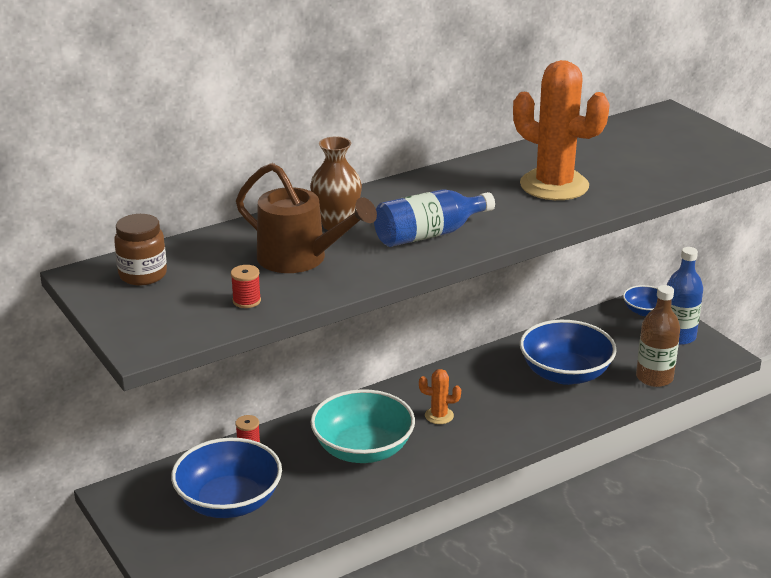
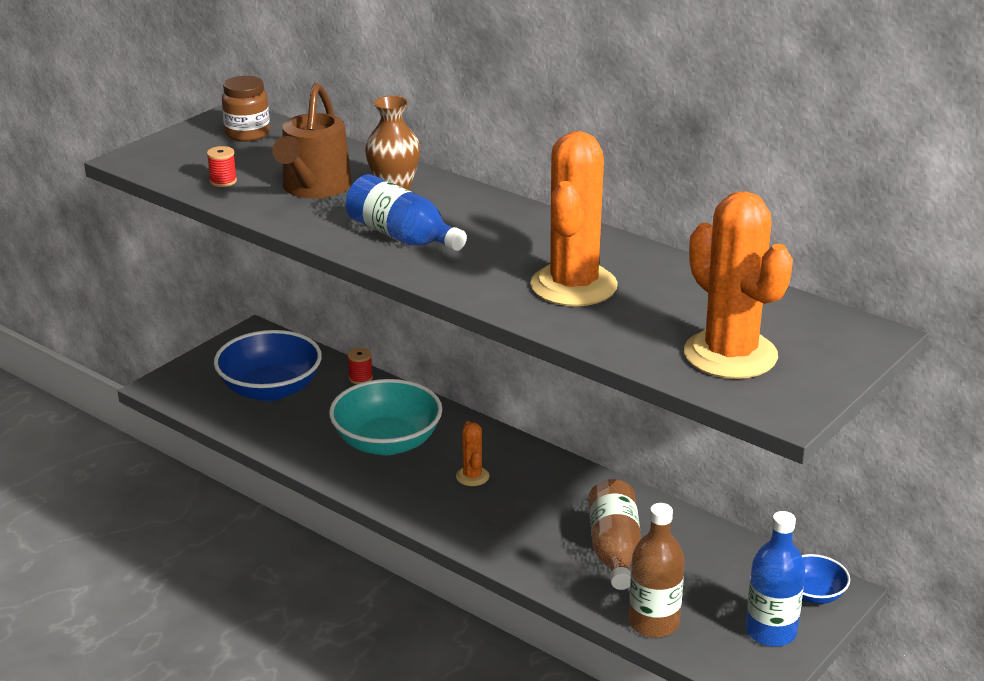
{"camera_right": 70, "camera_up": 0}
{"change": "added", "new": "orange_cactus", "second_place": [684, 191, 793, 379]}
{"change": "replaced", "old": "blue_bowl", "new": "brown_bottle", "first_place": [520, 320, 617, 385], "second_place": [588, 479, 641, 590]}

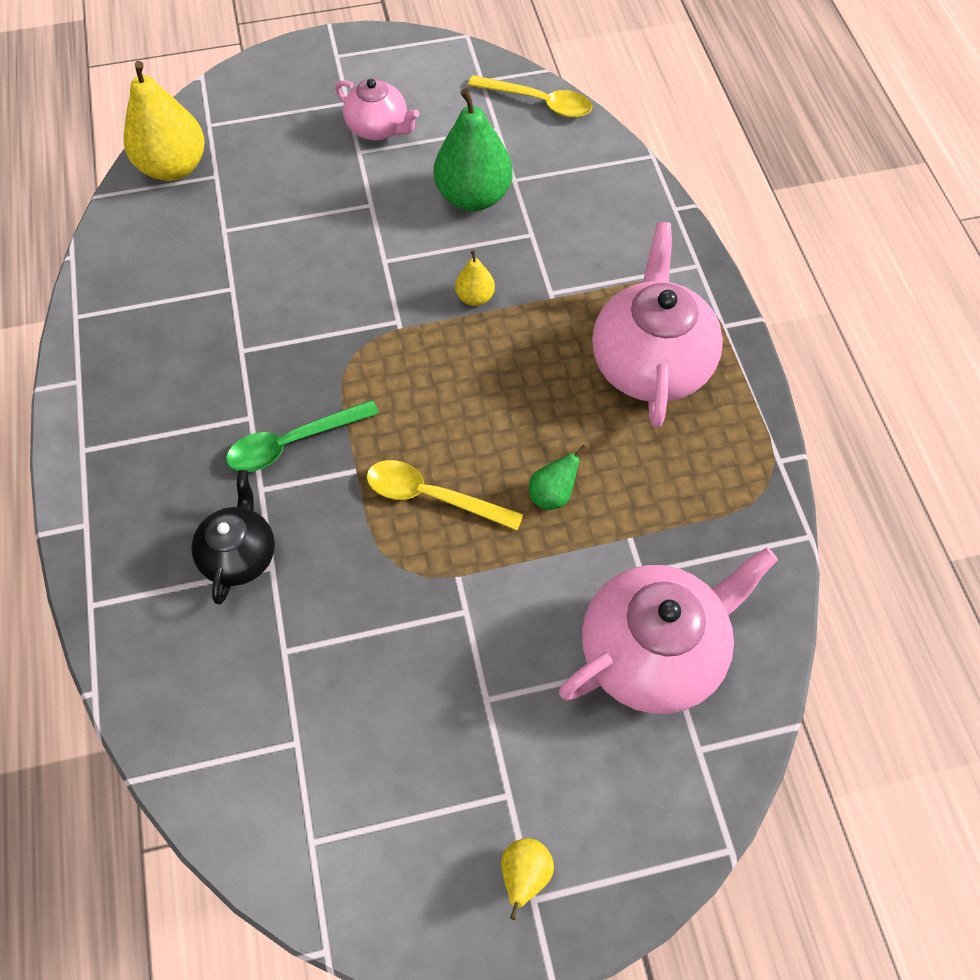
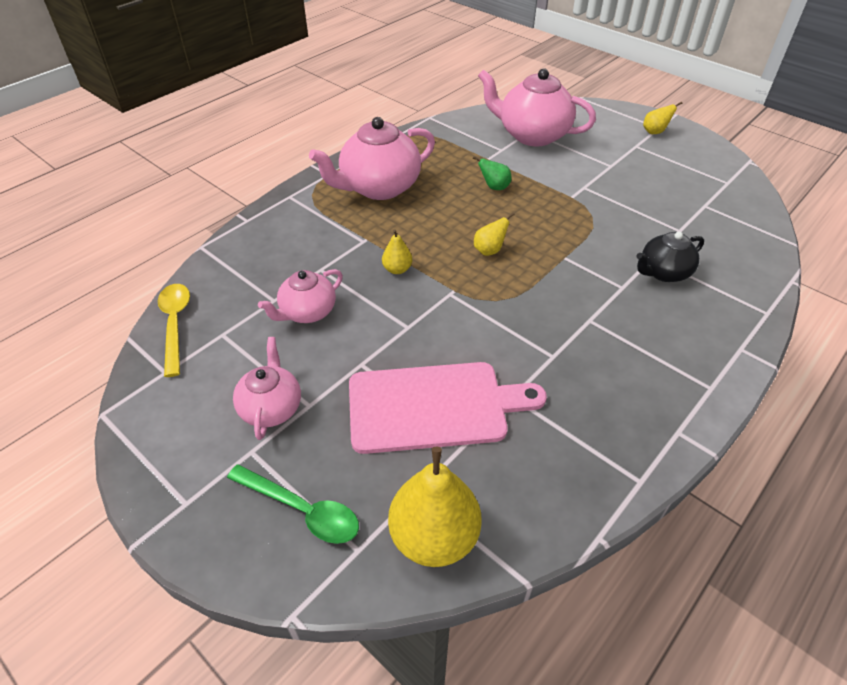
{"camera_right": -125, "camera_up": -15}
{"change": "removed", "old": "yellow_spoon", "first_place": [367, 460, 523, 531]}
{"change": "added", "new": "pink_cutting_board", "second_place": [349, 362, 547, 454]}
{"change": "added", "new": "yellow_pear", "second_place": [474, 213, 515, 256]}
{"change": "moved", "old": "green_spoon", "first_place": [226, 400, 379, 472], "second_place": [227, 464, 359, 544]}
{"change": "replaced", "old": "green_pear", "new": "pink_teapot", "first_place": [434, 88, 513, 211], "second_place": [258, 269, 343, 323]}

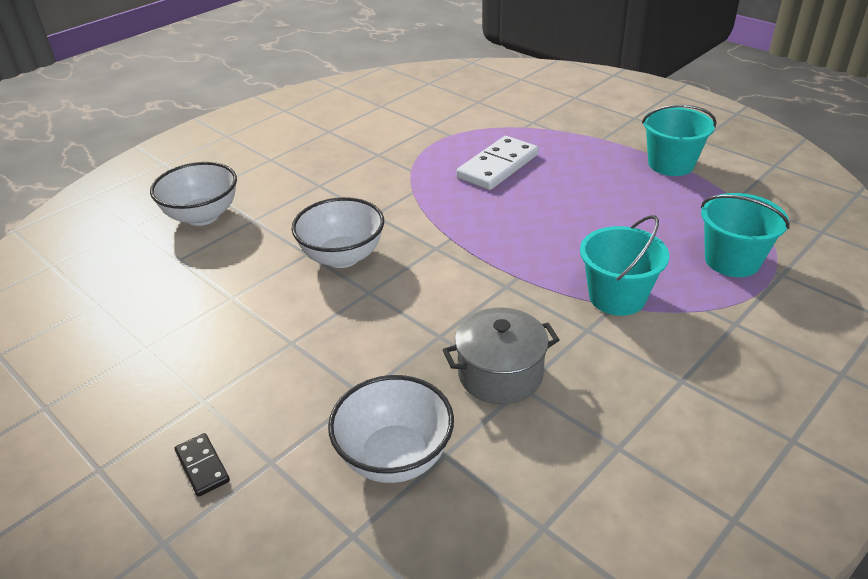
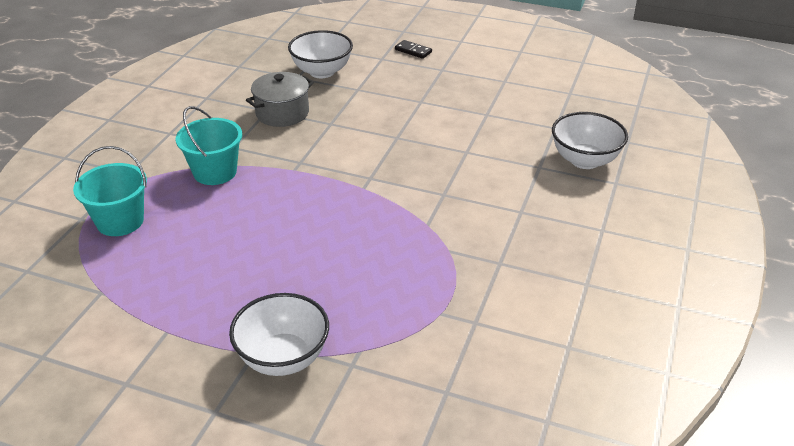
{"camera_right": 155, "camera_up": 0}
{"change": "removed", "old": "white_domino", "first_place": [457, 136, 538, 190]}
{"change": "removed", "old": "turquoise_bucket", "first_place": [642, 105, 717, 176]}
{"change": "moved", "old": "white_bowl", "first_place": [292, 197, 384, 268], "second_place": [229, 293, 329, 376]}

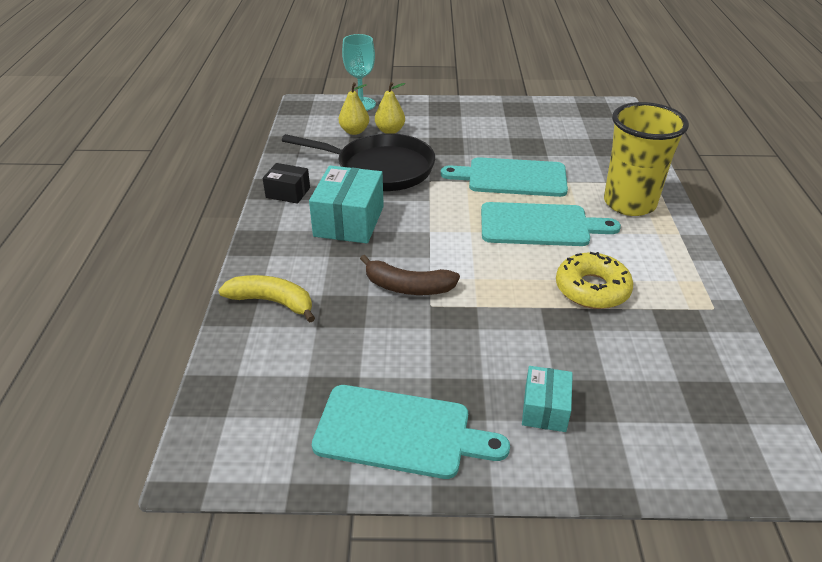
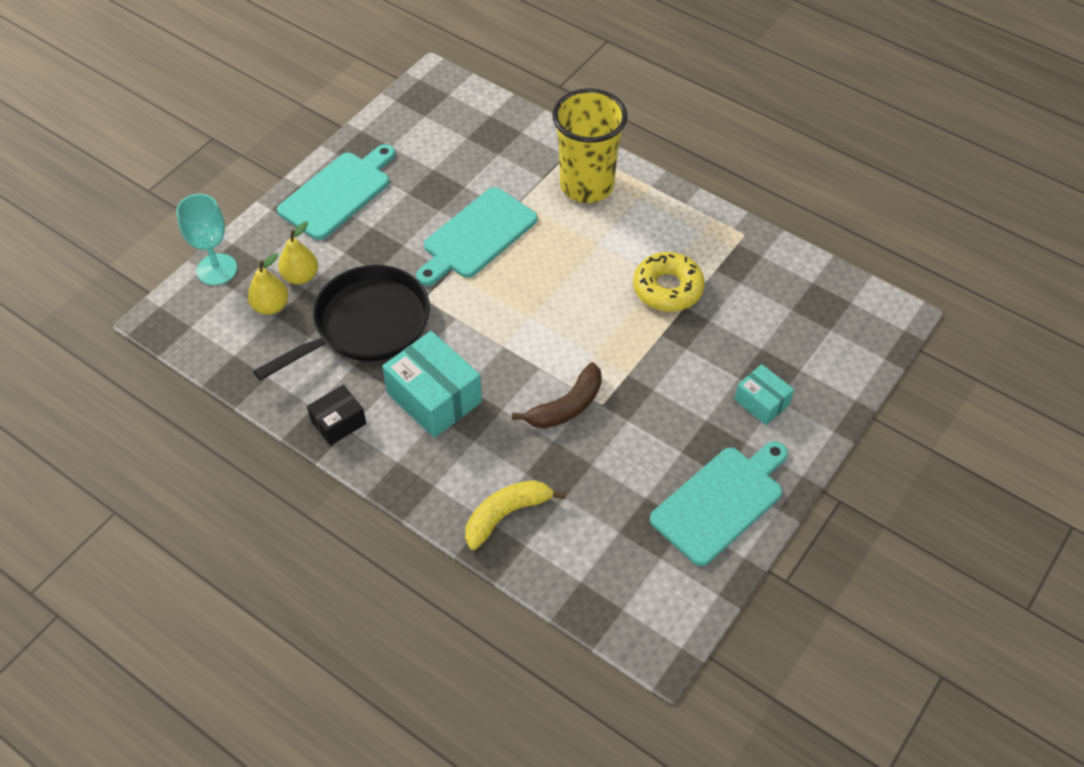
{"camera_right": -55, "camera_up": 15}
{"change": "moved", "old": "turquoise_cutting_board", "first_place": [481, 202, 621, 246], "second_place": [277, 144, 395, 240]}

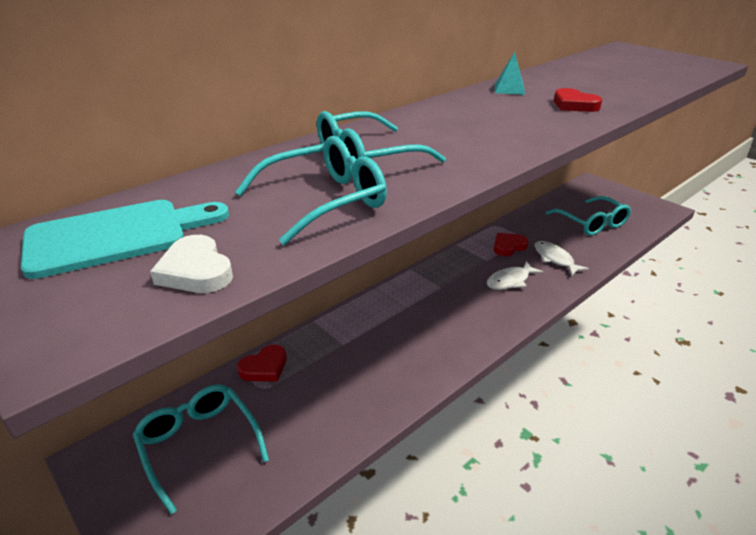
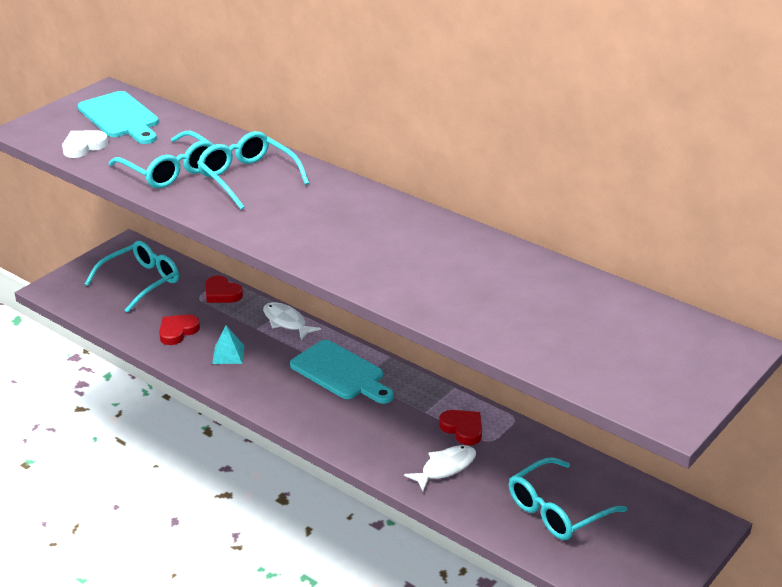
{"camera_right": 80, "camera_up": 0}
{"change": "added", "new": "turquoise_cutting_board", "second_place": [290, 340, 394, 404]}
{"change": "moved", "old": "white_fish", "first_place": [487, 261, 544, 290], "second_place": [263, 302, 321, 340]}
{"change": "moved", "old": "turquoise_pyramid", "first_place": [495, 52, 525, 95], "second_place": [212, 325, 244, 364]}
{"change": "moved", "old": "red_heart", "first_place": [554, 88, 602, 112], "second_place": [159, 315, 200, 345]}

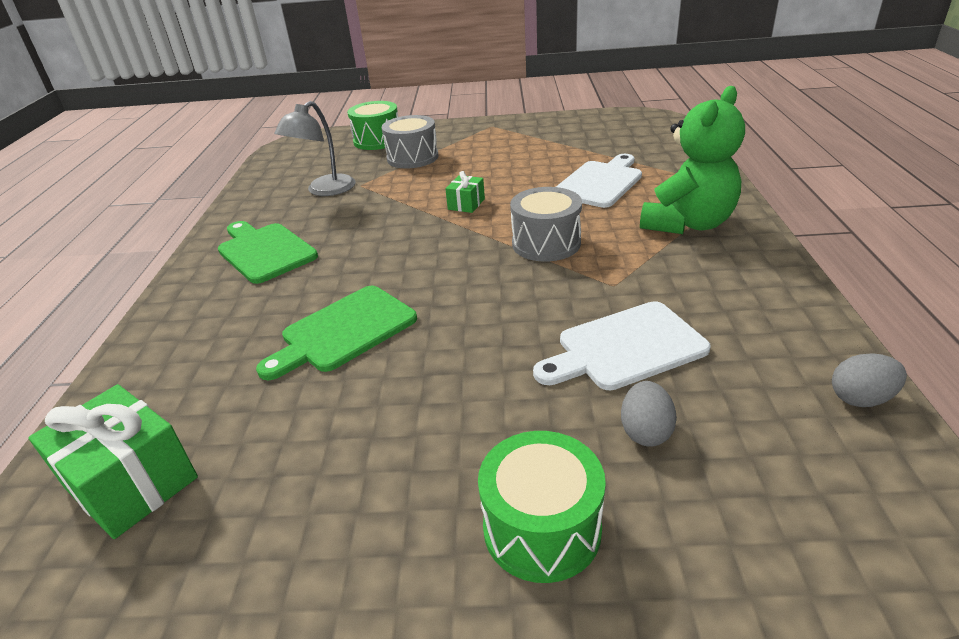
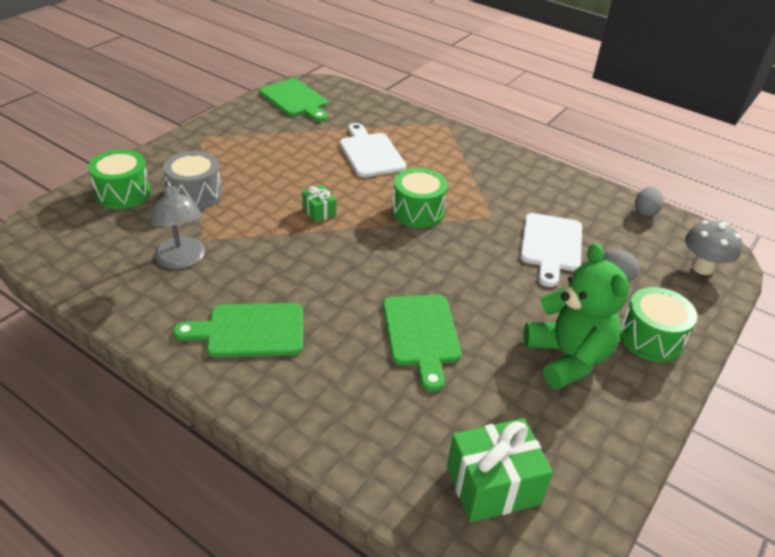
{"camera_right": -60, "camera_up": 5}
{"change": "added", "new": "green_cutting_board", "second_place": [260, 79, 327, 122]}
{"change": "added", "new": "grey_mushroom", "second_place": [685, 220, 742, 275]}
{"change": "moved", "old": "green_teddy_bear", "first_place": [640, 86, 745, 234], "second_place": [524, 243, 629, 390]}
{"change": "recoloured", "old": "grey_drum", "new": "green_drum", "first_place": [510, 187, 582, 262], "second_place": [392, 168, 448, 228]}

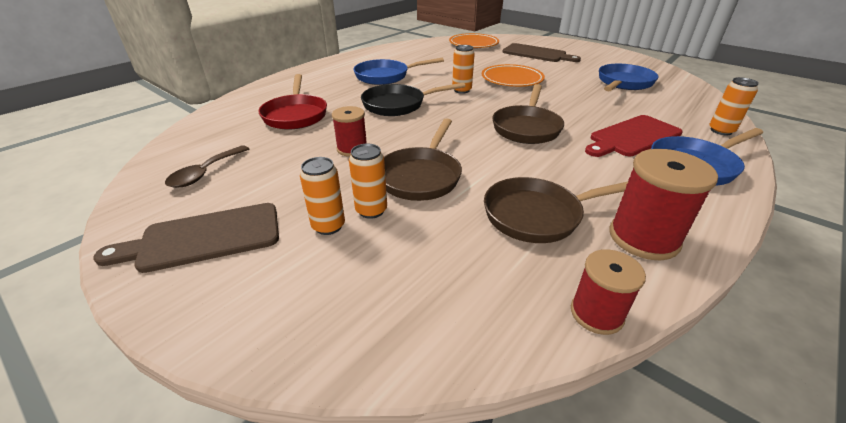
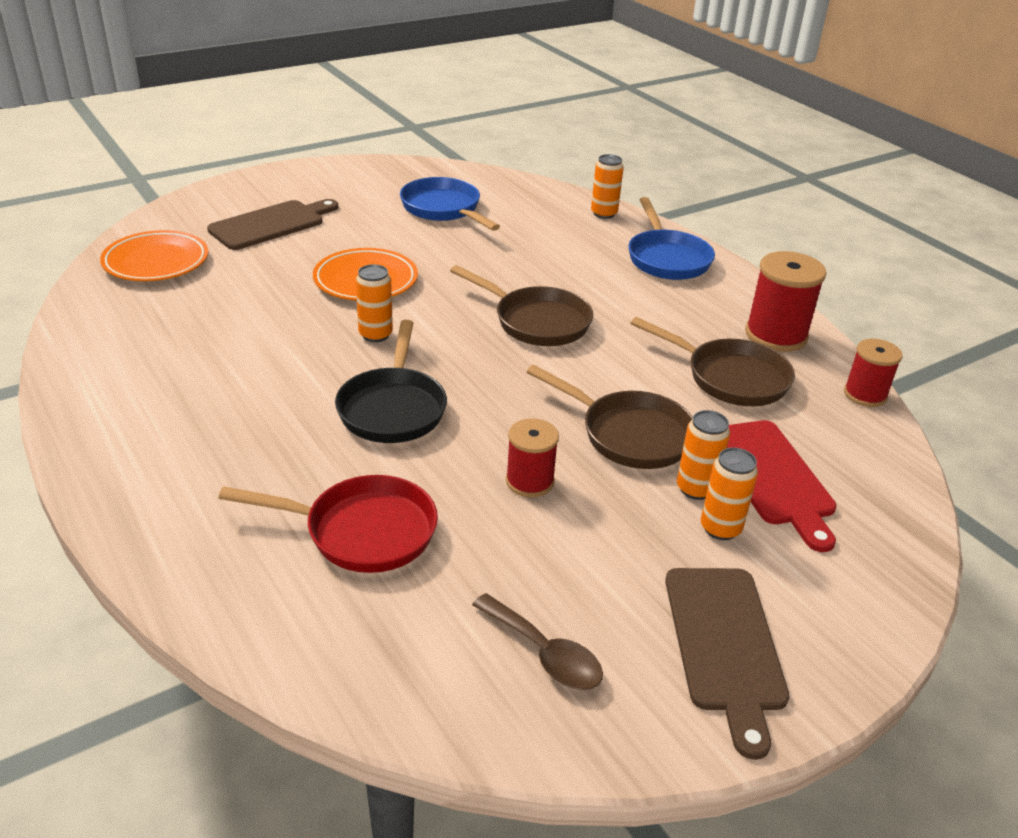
{"camera_right": -75, "camera_up": 0}
{"change": "removed", "old": "blue_pan", "first_place": [354, 58, 444, 85]}
{"change": "moved", "old": "red_cutting_board", "first_place": [585, 115, 682, 157], "second_place": [727, 420, 836, 552]}
{"change": "turned", "old": "brown_pan", "first_place": [484, 177, 628, 243], "second_place": [631, 317, 795, 406], "degrees": -60}

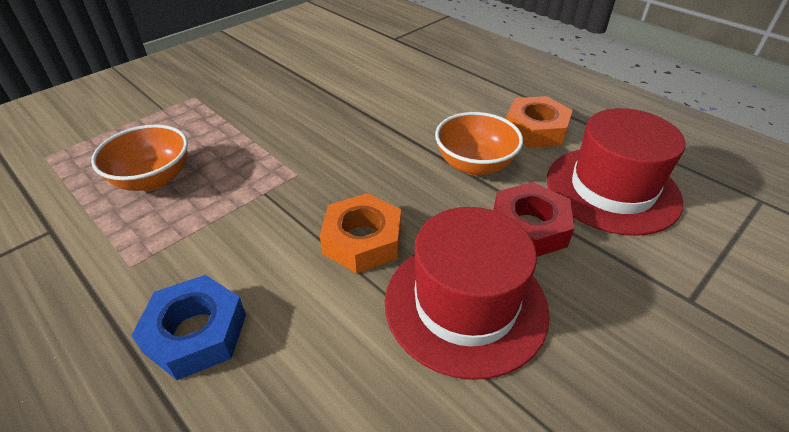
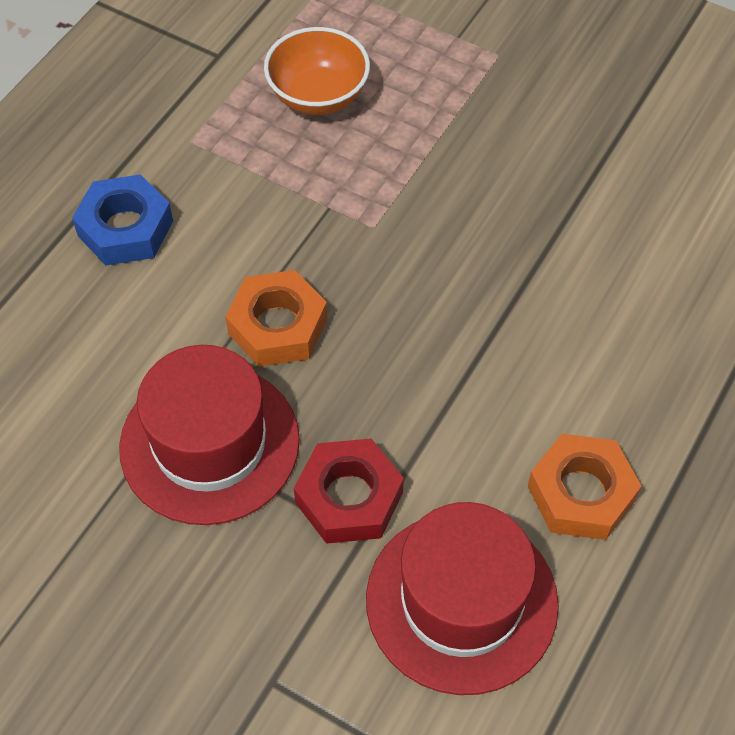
{"camera_right": 75, "camera_up": 15}
{"change": "removed", "old": "orange_bowl", "first_place": [435, 112, 523, 175]}

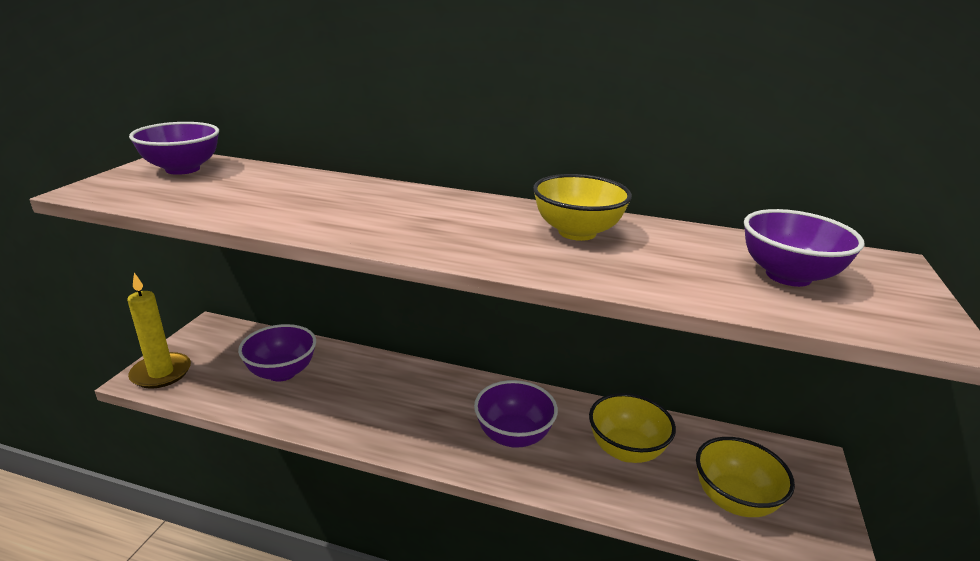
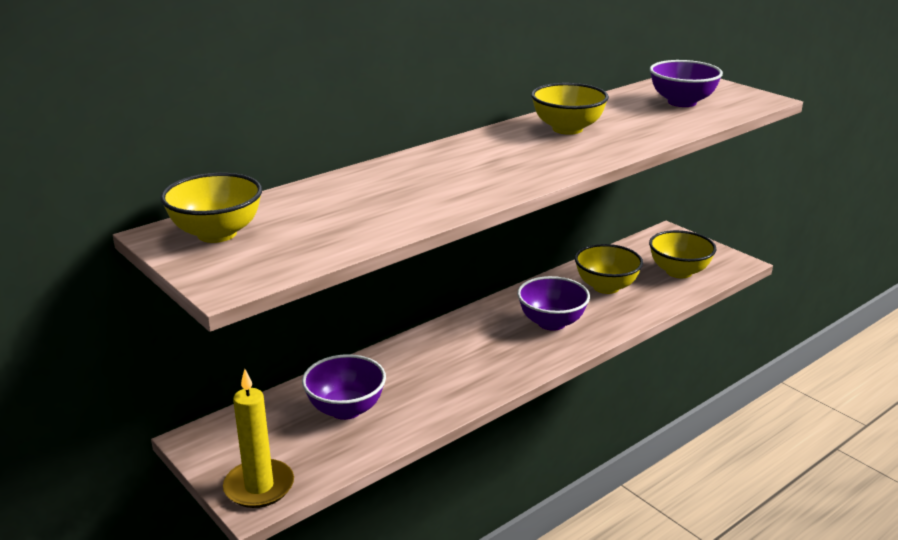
{"camera_right": -55, "camera_up": 0}
{"change": "recoloured", "old": "purple_bowl", "new": "yellow_bowl", "first_place": [129, 122, 219, 175], "second_place": [161, 173, 262, 243]}

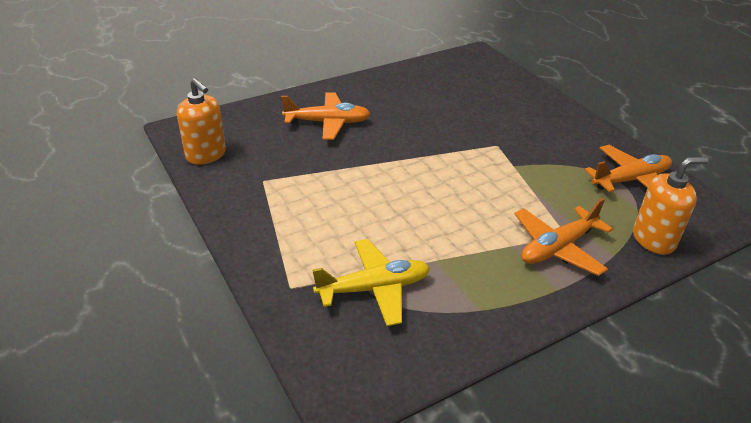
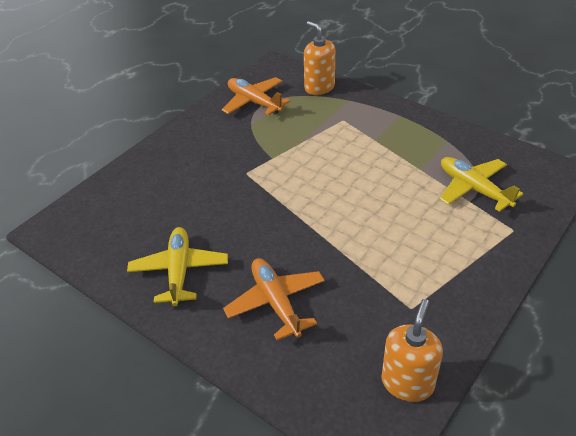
{"camera_right": -110, "camera_up": 5}
{"change": "removed", "old": "orange_plane", "first_place": [514, 198, 613, 276]}
{"change": "added", "new": "yellow_plane", "second_place": [127, 227, 228, 306]}

